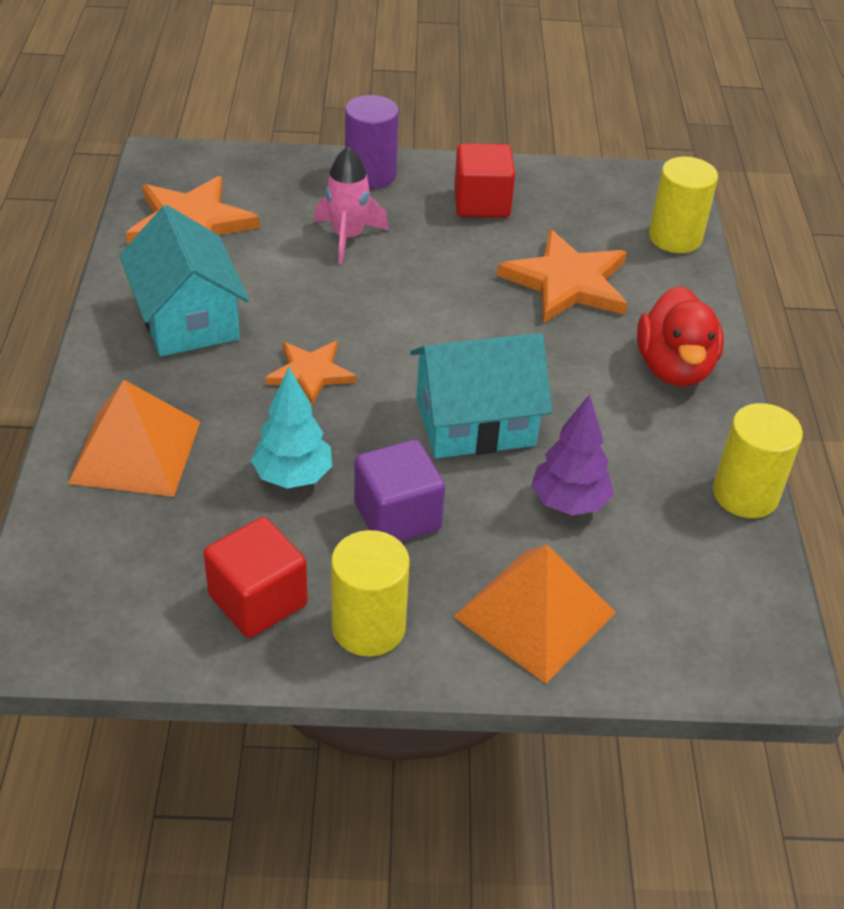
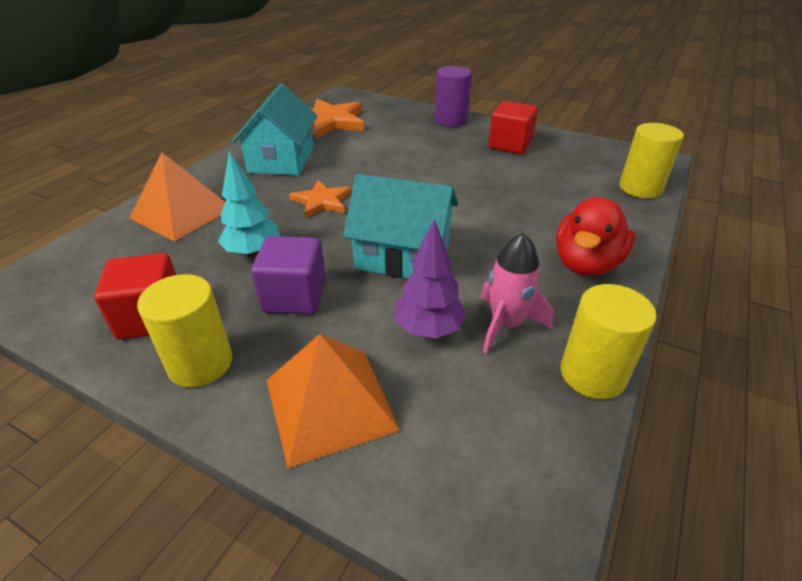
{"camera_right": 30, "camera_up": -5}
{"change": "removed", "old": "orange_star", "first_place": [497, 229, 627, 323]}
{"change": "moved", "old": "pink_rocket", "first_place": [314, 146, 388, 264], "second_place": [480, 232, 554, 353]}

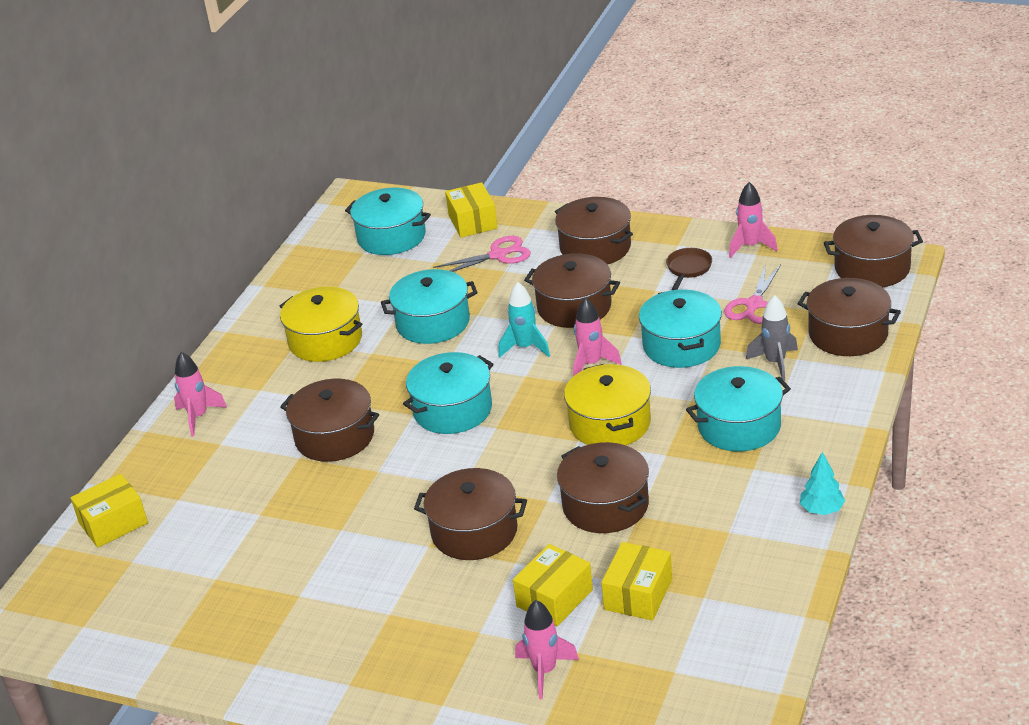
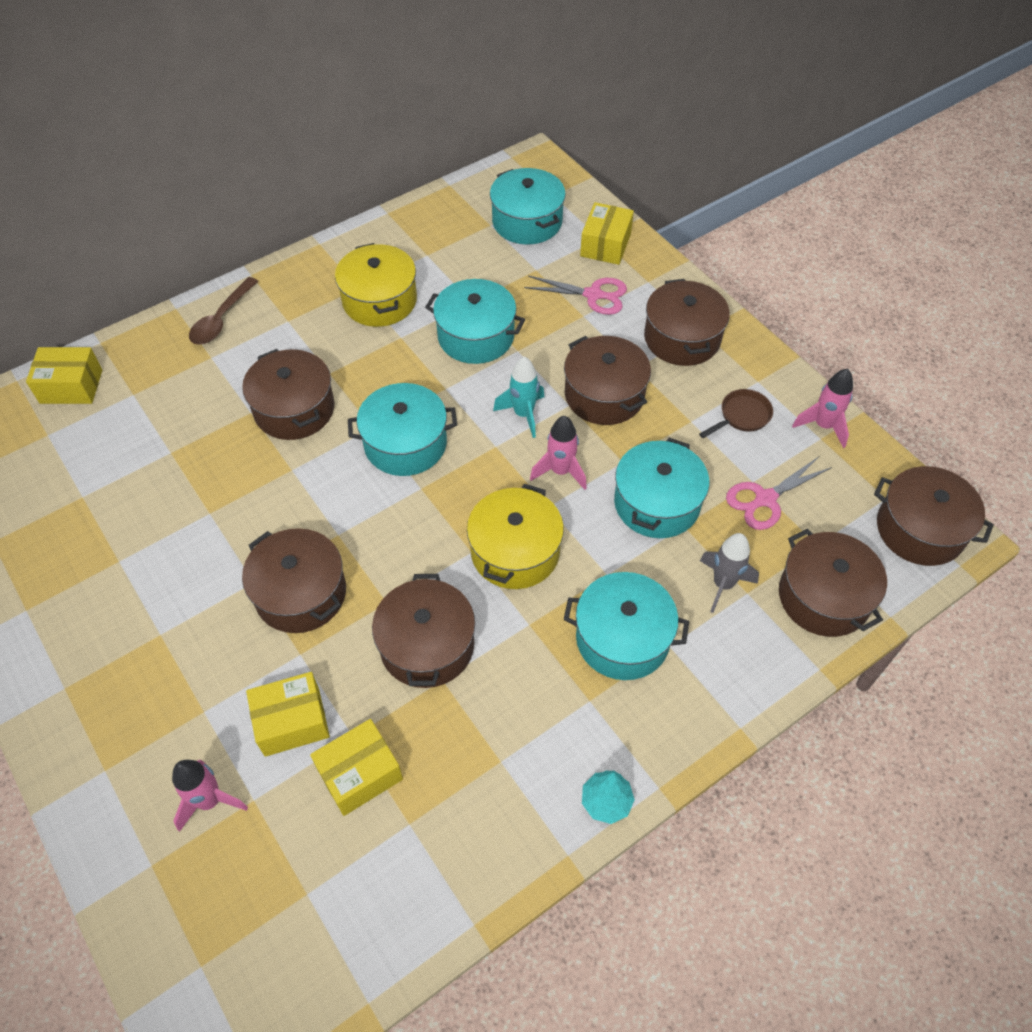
{"camera_right": 30, "camera_up": 20}
{"change": "replaced", "old": "pink_rocket", "new": "brown_spoon", "first_place": [174, 352, 227, 437], "second_place": [189, 277, 258, 345]}

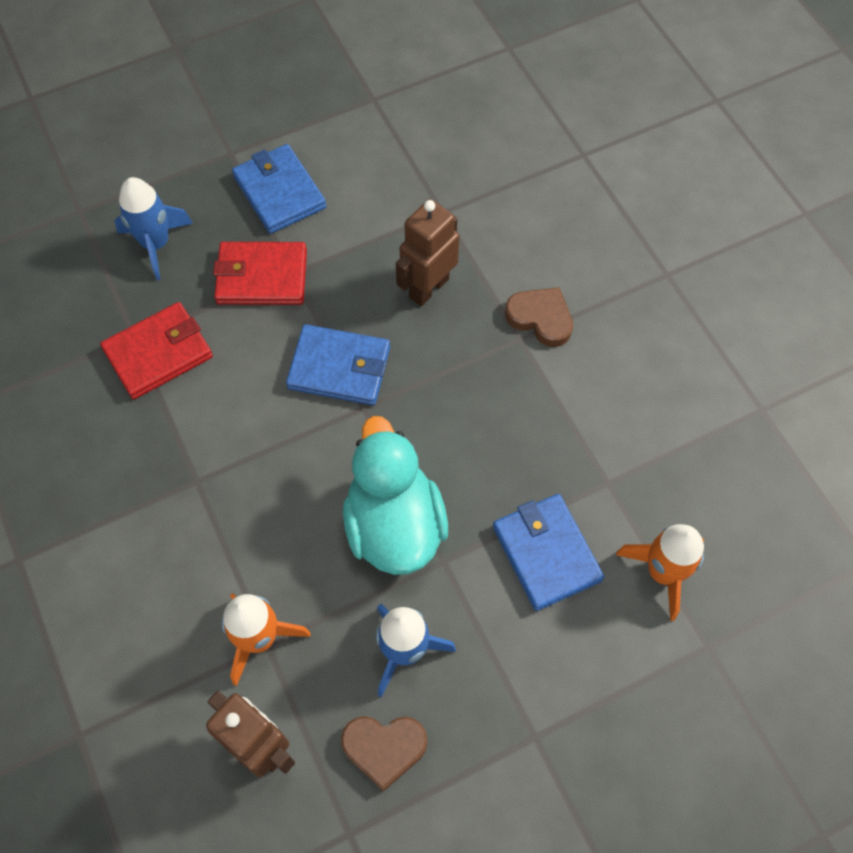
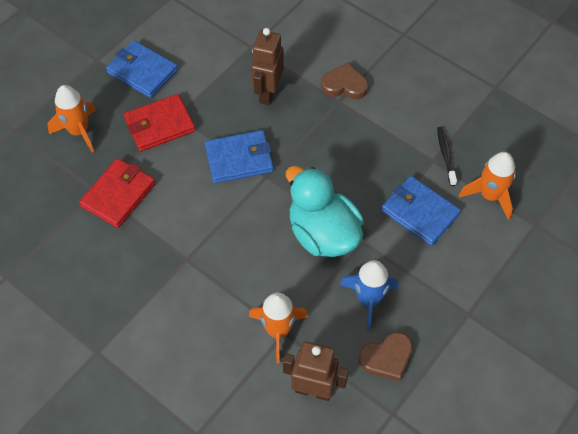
{"camera_right": -25, "camera_up": -5}
{"change": "added", "new": "black_toothbrush", "second_place": [437, 127, 457, 186]}
{"change": "recoloured", "old": "blue_rocket", "new": "orange_rocket", "first_place": [114, 177, 193, 280], "second_place": [48, 85, 96, 153]}

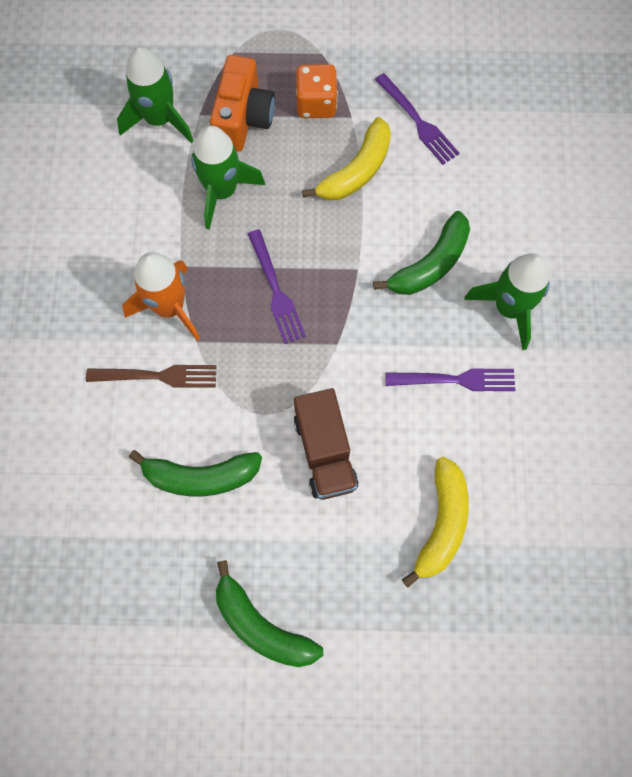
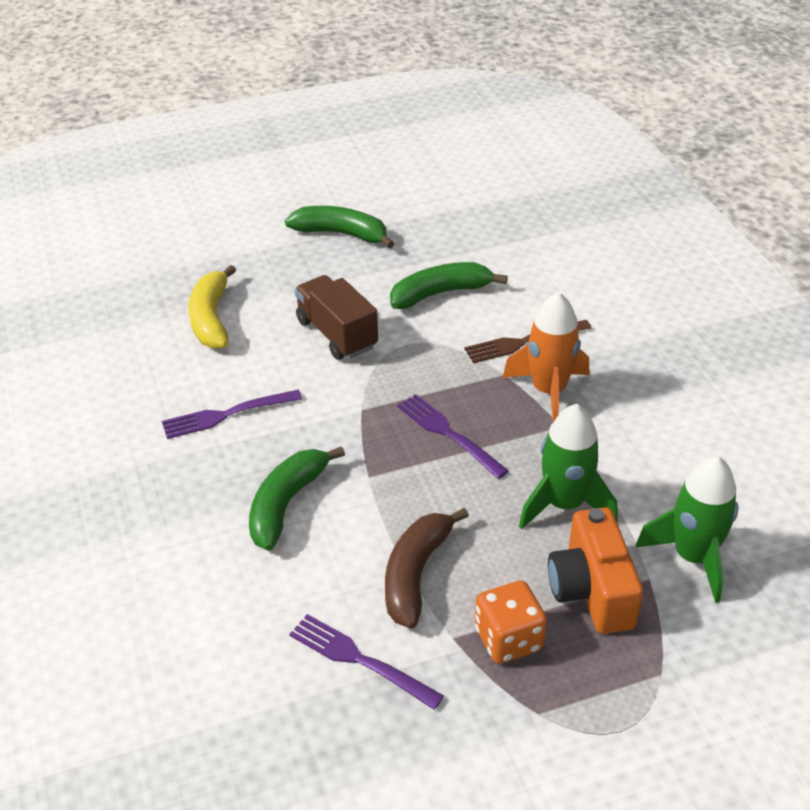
{"camera_right": 160, "camera_up": -30}
{"change": "removed", "old": "green_rocket", "first_place": [464, 253, 550, 350]}
{"change": "recoloured", "old": "yellow_banana", "new": "brown_banana", "first_place": [302, 117, 391, 200], "second_place": [385, 508, 469, 629]}

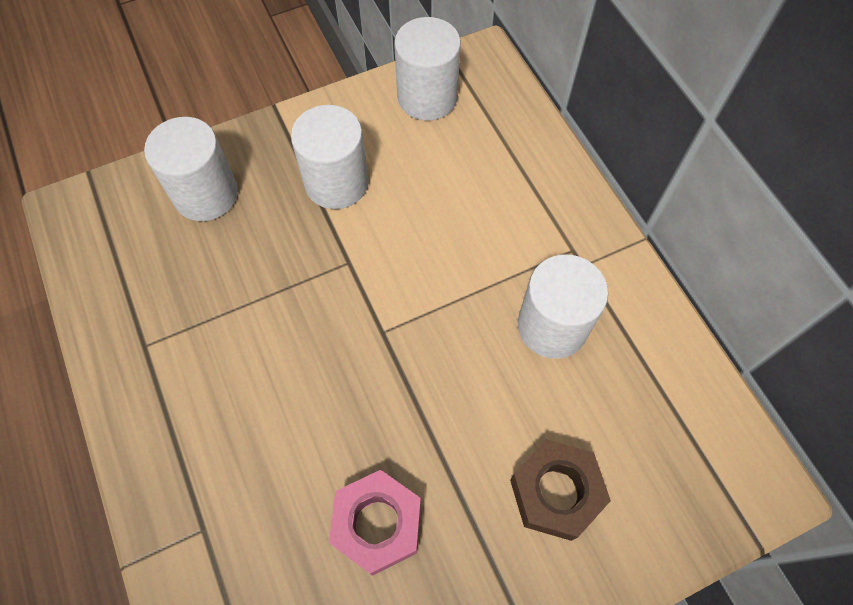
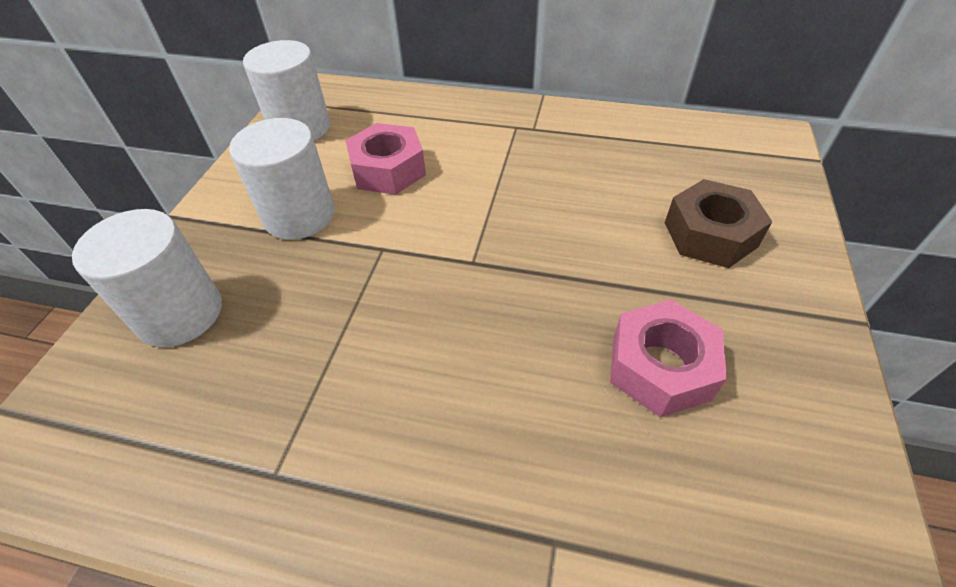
{"camera_right": -50, "camera_up": -15}
{"change": "removed", "old": "white_cylinder", "first_place": [518, 254, 608, 359]}
{"change": "added", "new": "pink_nut", "second_place": [345, 123, 426, 195]}

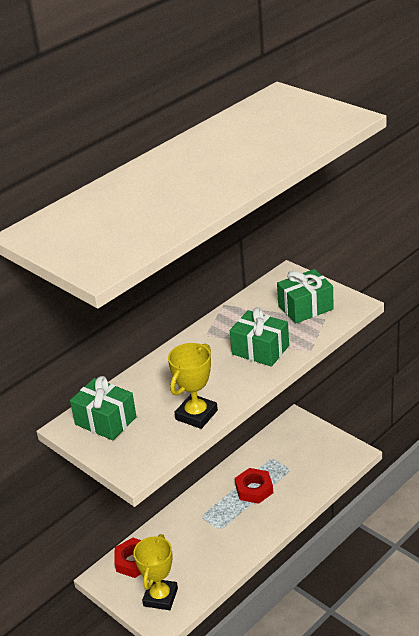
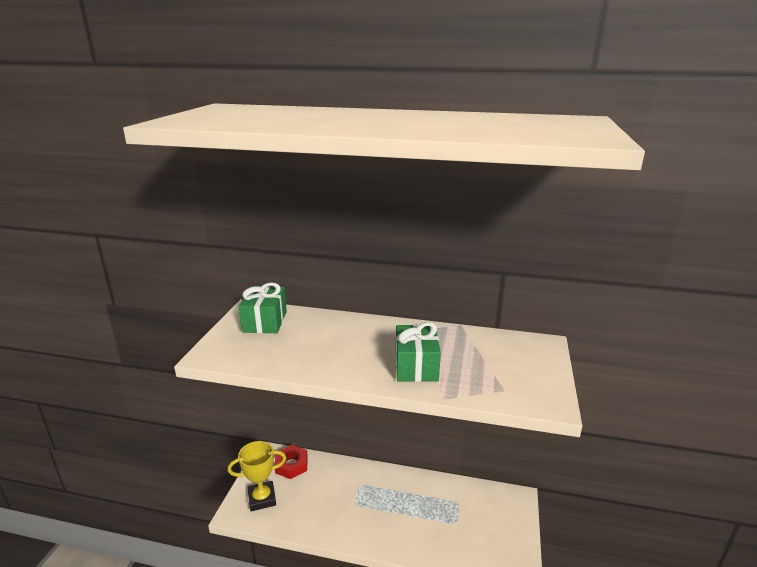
{"camera_right": 55, "camera_up": -10}
{"change": "removed", "old": "yellow_trophy", "first_place": [168, 343, 218, 429]}
{"change": "removed", "old": "red_nut", "first_place": [235, 468, 273, 504]}
{"change": "removed", "old": "green_gift", "first_place": [277, 269, 334, 323]}

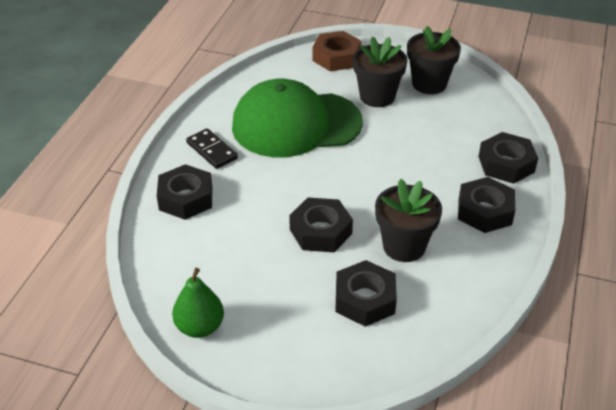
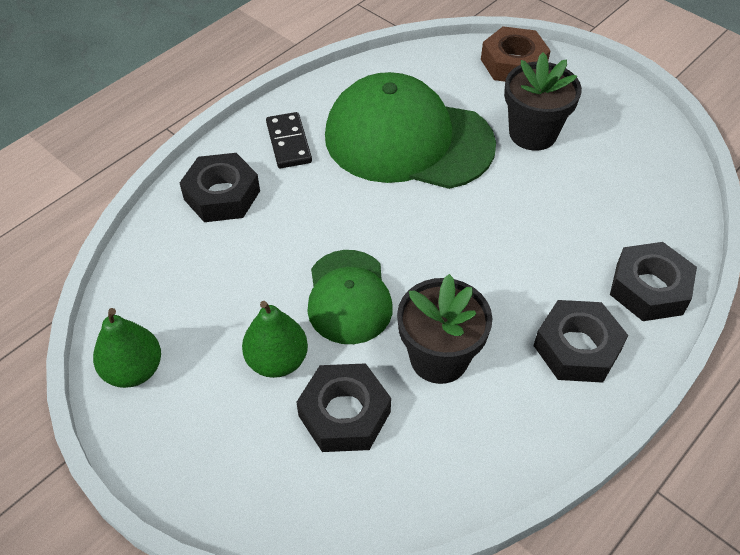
{"camera_right": 25, "camera_up": 10}
{"change": "removed", "old": "black_flower_pot", "first_place": [407, 26, 461, 94]}
{"change": "added", "new": "green_pear", "second_place": [242, 301, 308, 378]}
{"change": "replaced", "old": "black_nut", "new": "green_cap", "first_place": [289, 197, 353, 253], "second_place": [307, 250, 393, 344]}

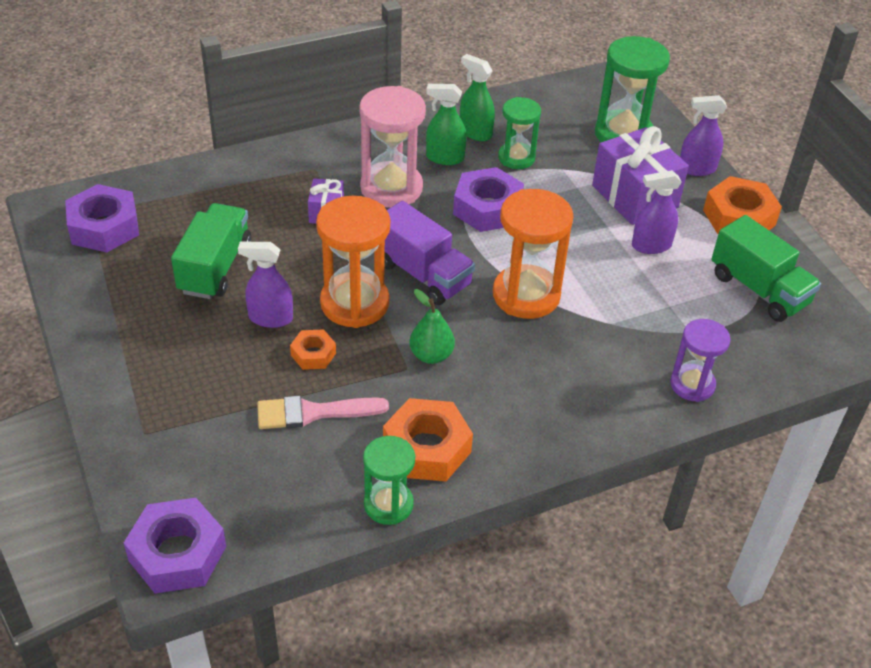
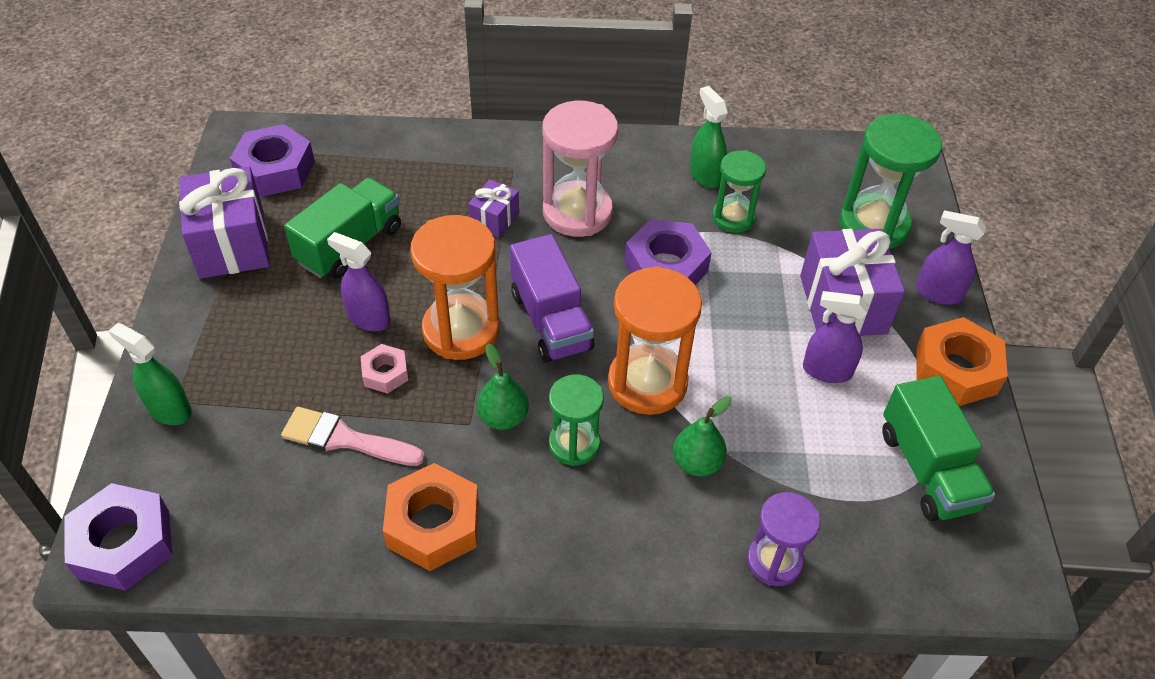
{"camera_right": 25, "camera_up": 5}
{"change": "added", "new": "purple_gift", "second_place": [179, 166, 270, 279]}
{"change": "added", "new": "green_pear", "second_place": [673, 396, 732, 476]}
{"change": "moved", "old": "green_hourglass", "first_place": [363, 436, 415, 525], "second_place": [549, 375, 604, 466]}
{"change": "moved", "old": "green_spray_bottle", "first_place": [426, 84, 467, 165], "second_place": [109, 323, 192, 425]}
{"change": "recoloured", "old": "orange_nut", "new": "pink_nut", "first_place": [290, 329, 336, 370], "second_place": [361, 344, 408, 394]}

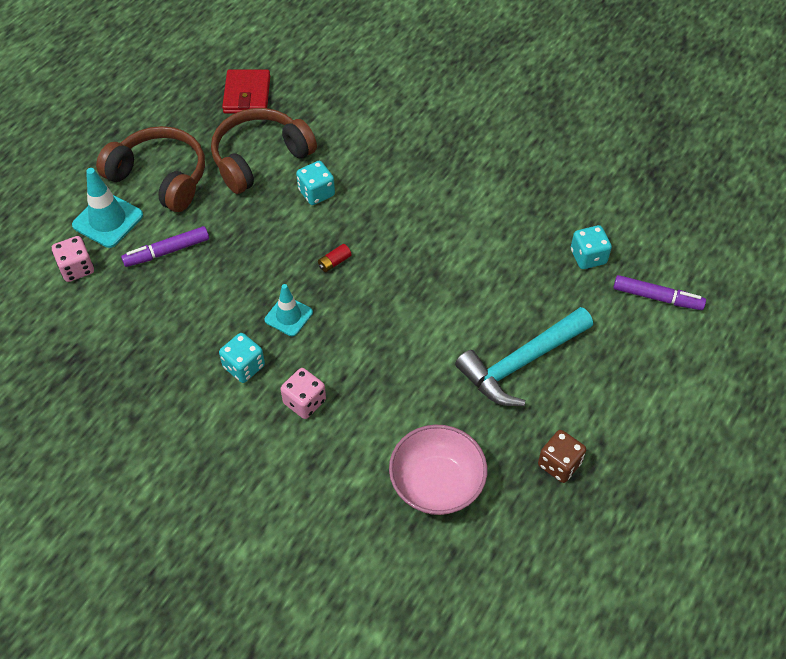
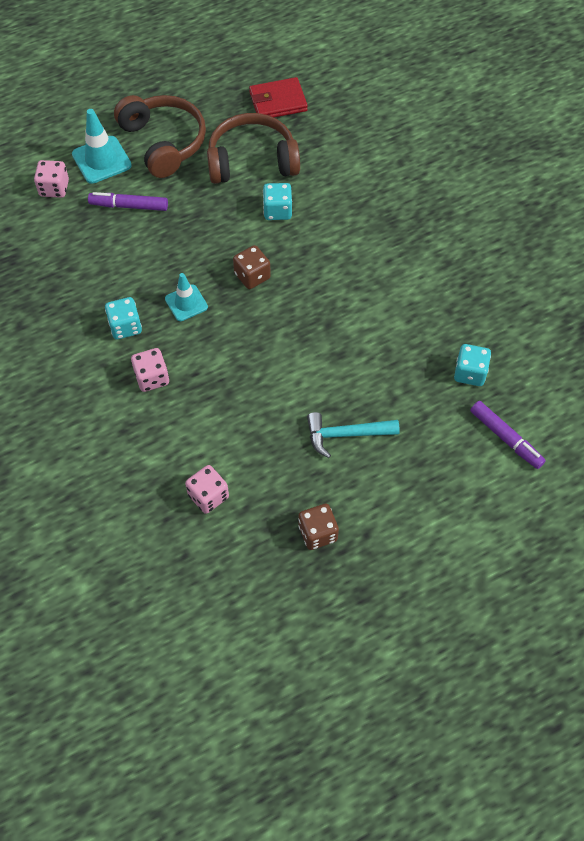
{"camera_right": 30, "camera_up": 5}
{"change": "replaced", "old": "red_battery", "new": "brown_dice", "first_place": [318, 244, 351, 272], "second_place": [233, 245, 271, 289]}
{"change": "replaced", "old": "pink_bowl", "new": "pink_dice", "first_place": [389, 425, 487, 515], "second_place": [185, 465, 229, 514]}
{"change": "turned", "old": "red_wallet", "first_place": [222, 69, 270, 114], "second_place": [249, 77, 308, 118], "degrees": 45}
{"change": "resized", "old": "turquoise_hammer", "first_place": [455, 307, 593, 406], "second_place": [307, 412, 400, 458], "factor": 0.66}

